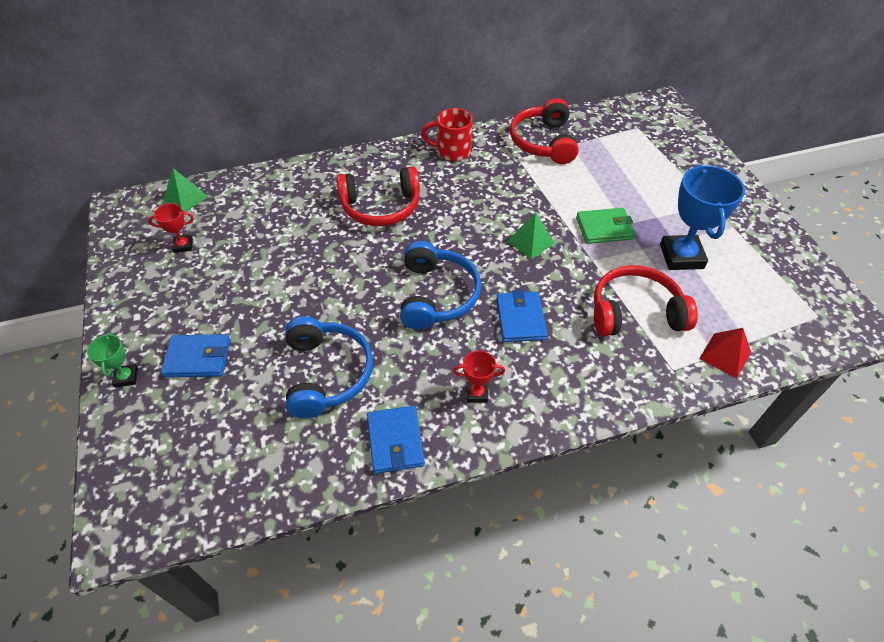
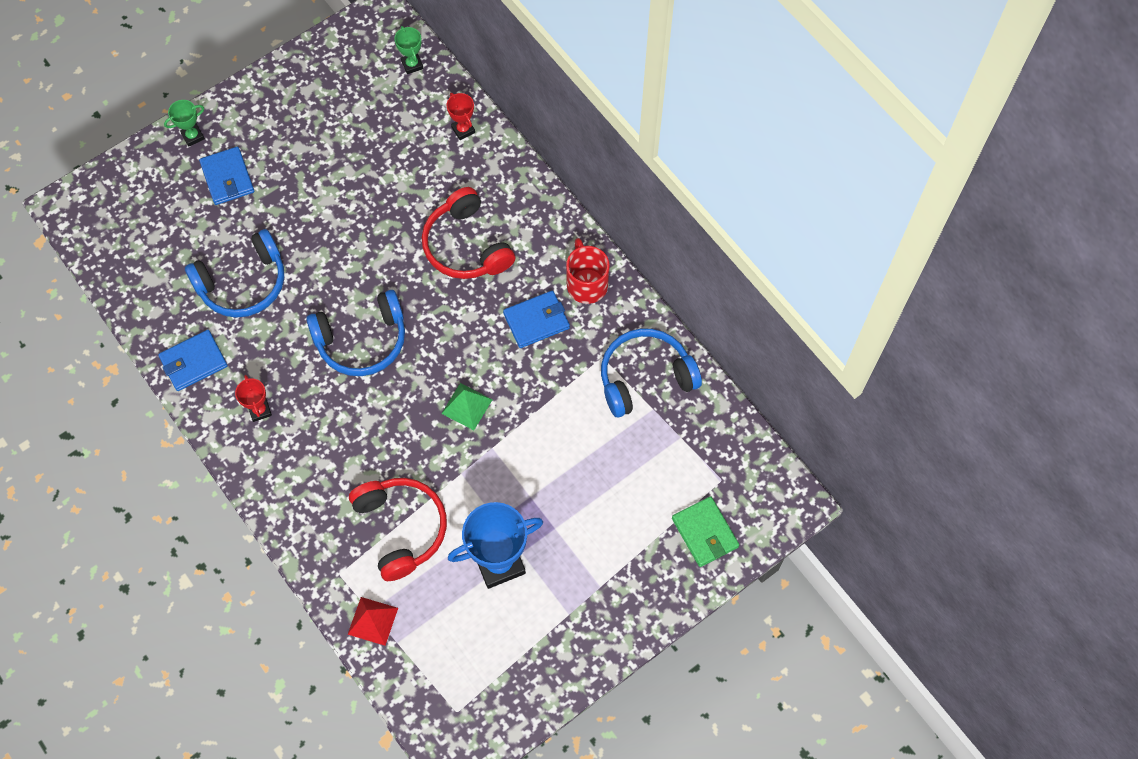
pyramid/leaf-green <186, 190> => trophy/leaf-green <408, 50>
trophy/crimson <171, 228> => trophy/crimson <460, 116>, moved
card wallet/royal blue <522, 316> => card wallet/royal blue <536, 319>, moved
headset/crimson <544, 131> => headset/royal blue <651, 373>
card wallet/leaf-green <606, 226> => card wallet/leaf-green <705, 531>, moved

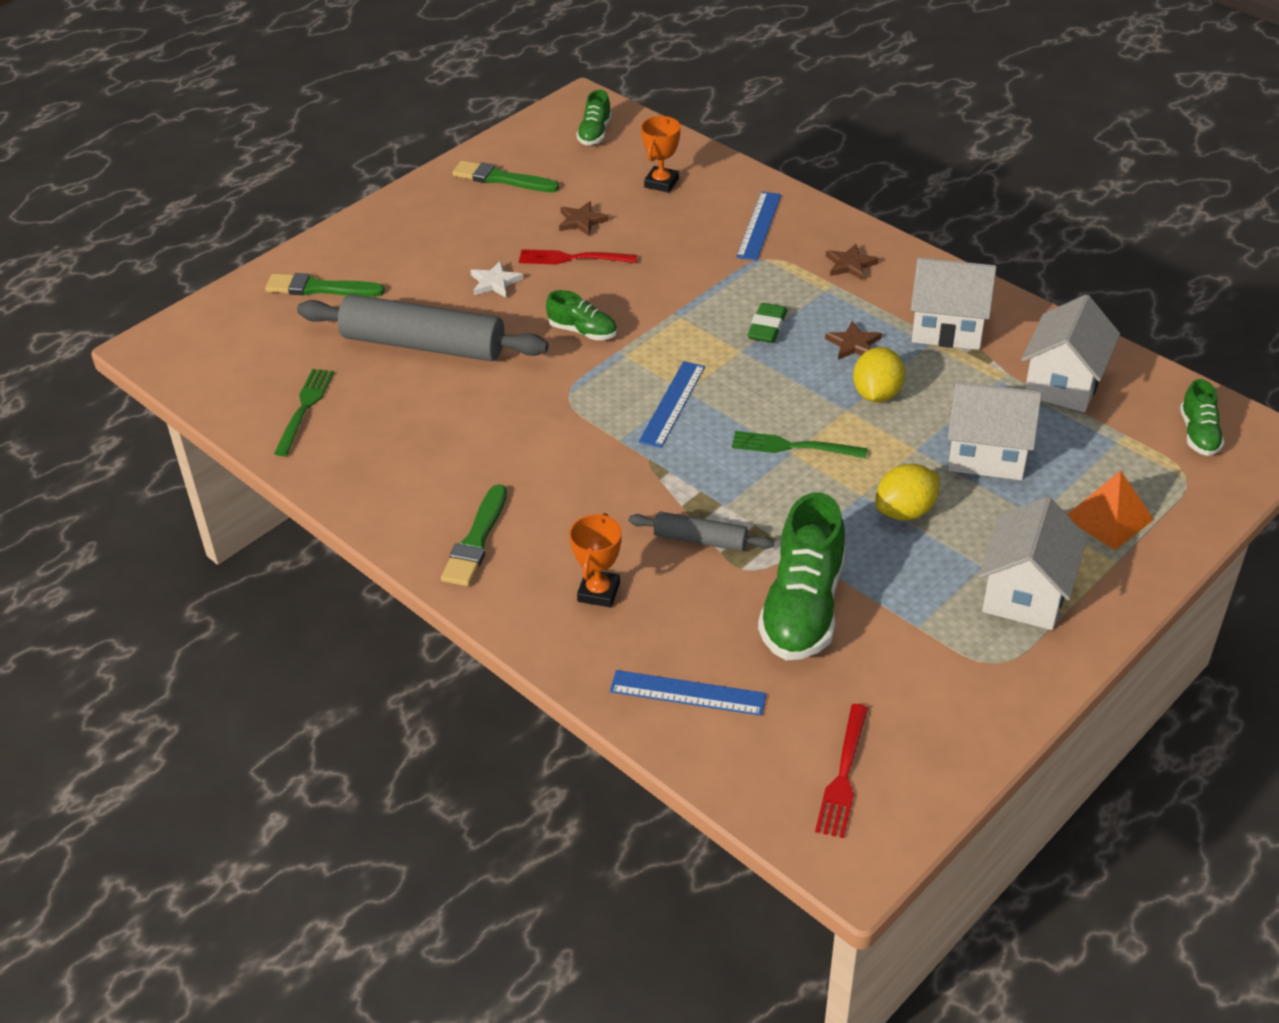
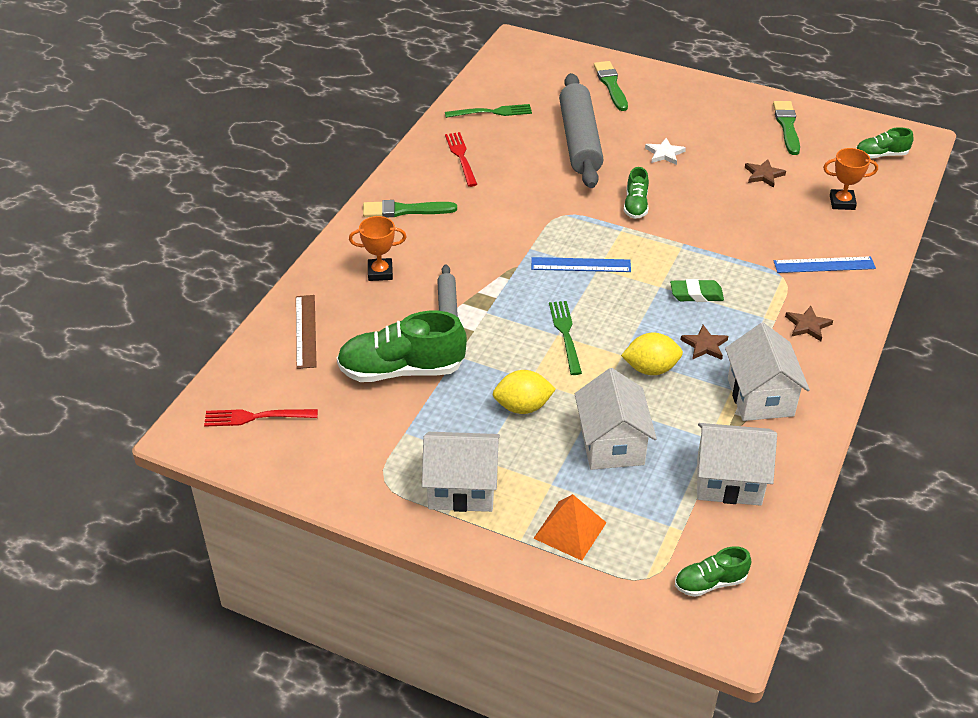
straightedge/royal blue <688, 693> => straightedge/russet <306, 332>
fork/crimson <578, 257> => fork/crimson <461, 159>, moved
toy lemon/golden <907, 492> => toy lemon/golden <524, 392>, 45 degrees counterclockwise

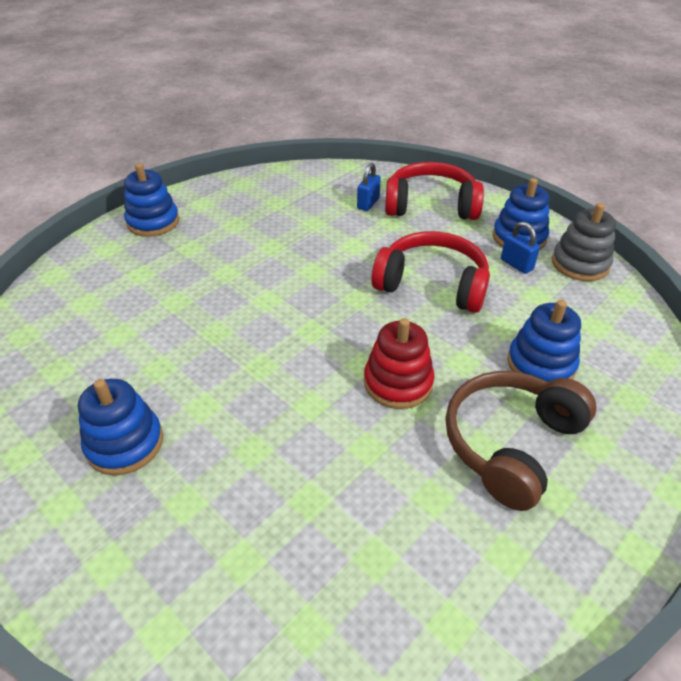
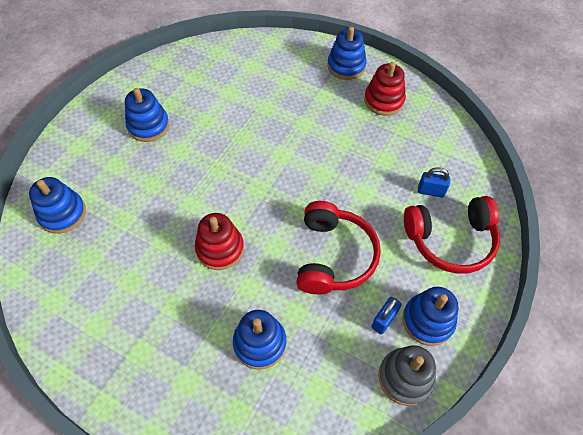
nothing => ring stacker/royal blue <57, 205>
nothing => ring stacker/crimson <385, 89>
headset/crimson <434, 191> => headset/crimson <452, 235>, 90 degrees clockwise
headset/russet <521, 441> => nothing

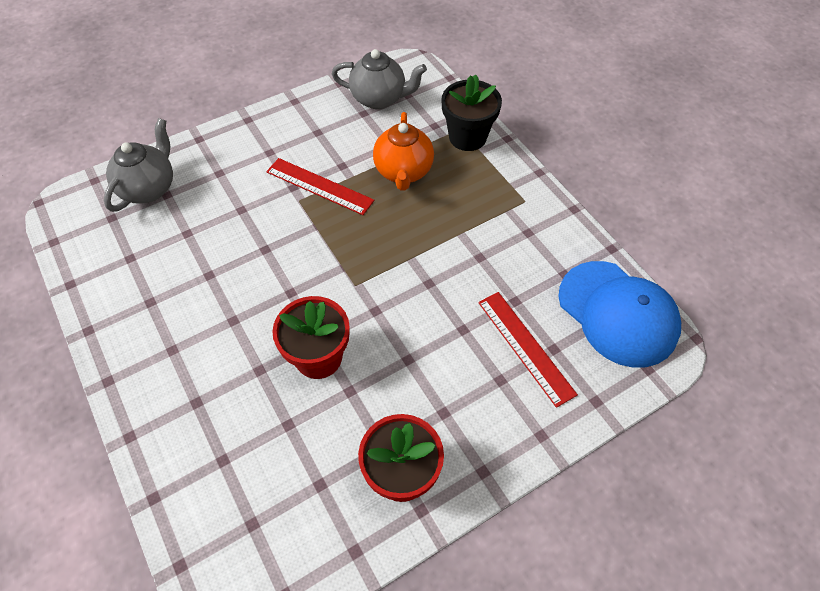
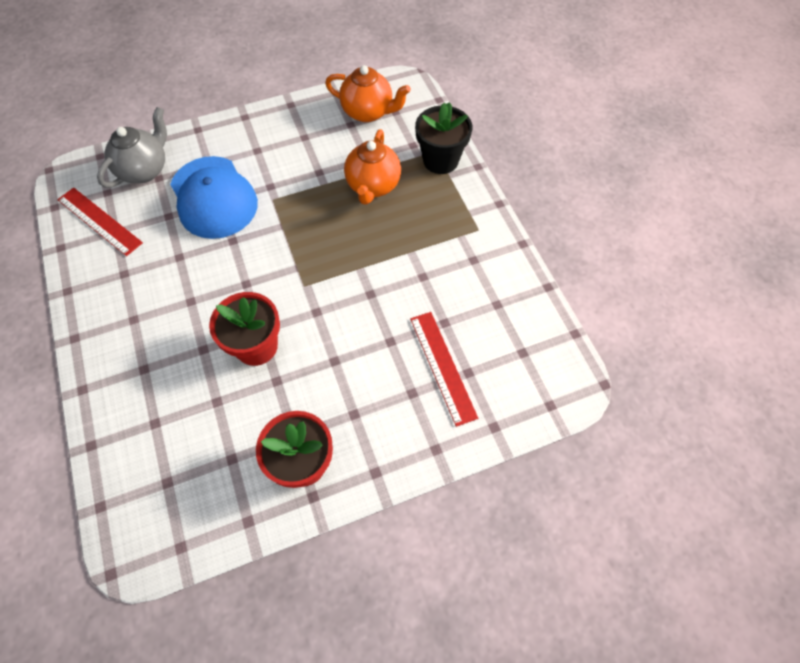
straightedge/crimson <320, 186> => straightedge/crimson <100, 222>, moved
peaked cap/royal blue <619, 314> => peaked cap/royal blue <214, 197>, moved
teapot/grey <379, 79> => teapot/bright orange <368, 93>

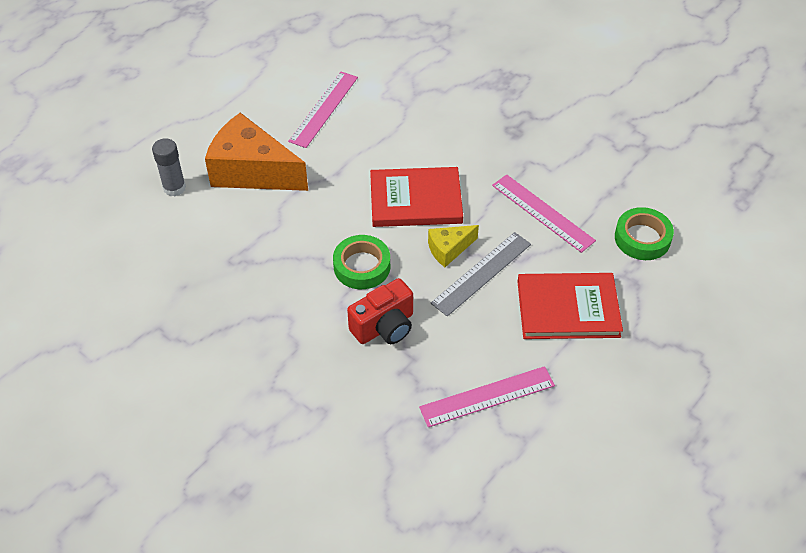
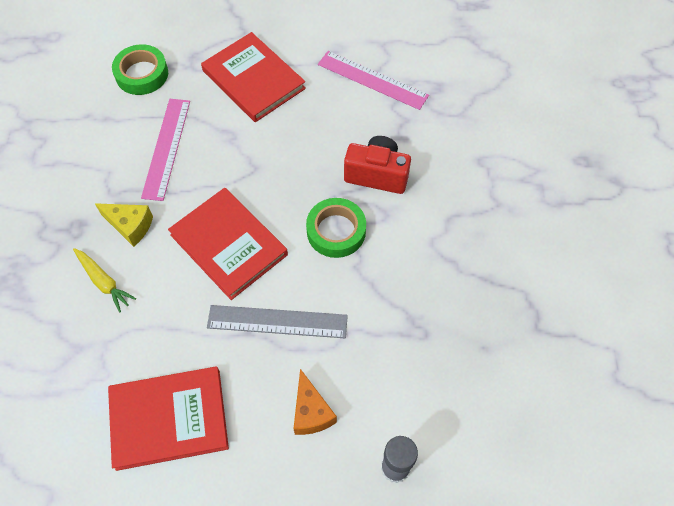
nothing => toy carrot/golden <104, 280>
cheese/golden <453, 246> => cheese/golden <124, 225>, moved
straightedge/rose-pink <323, 110> => hardcover/crimson <168, 419>
straightedge/grey <481, 274> => straightedge/grey <277, 321>, moved
cheese/bright orange <256, 152> => cheese/bright orange <315, 402>, x0.49

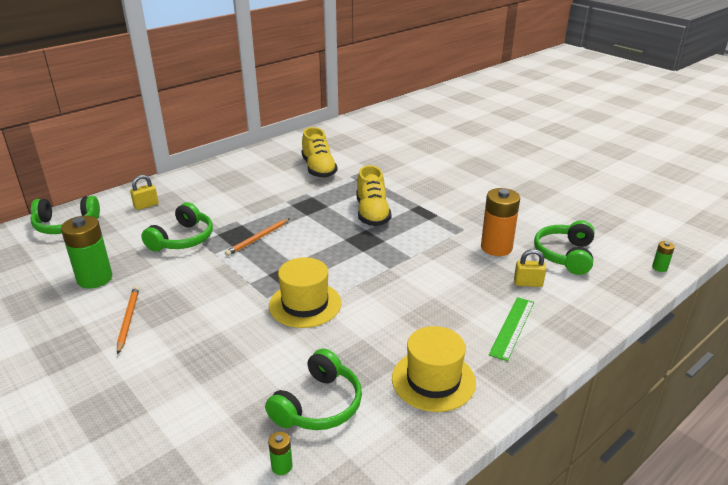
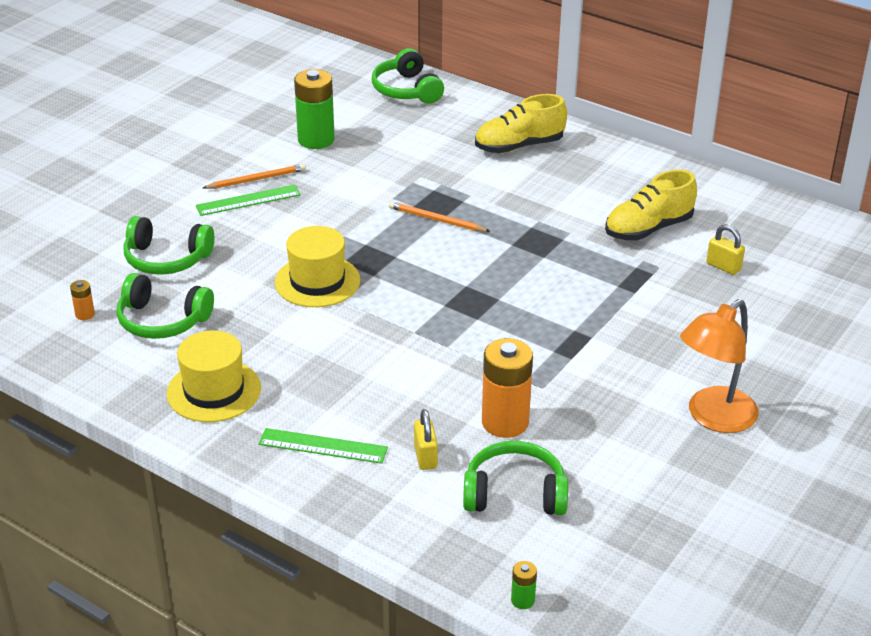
AA battery/leaf-green <280, 453> => AA battery/bright orange <82, 300>
headset/leaf-green <177, 227> => headset/leaf-green <168, 245>, moved
nothing => straightedge/leaf-green <248, 200>
shoe/golden <374, 195> => shoe/golden <521, 123>, moved
nothing => desk lamp/bright orange <719, 366>
lock/golden <144, 192> => lock/golden <725, 249>, moved

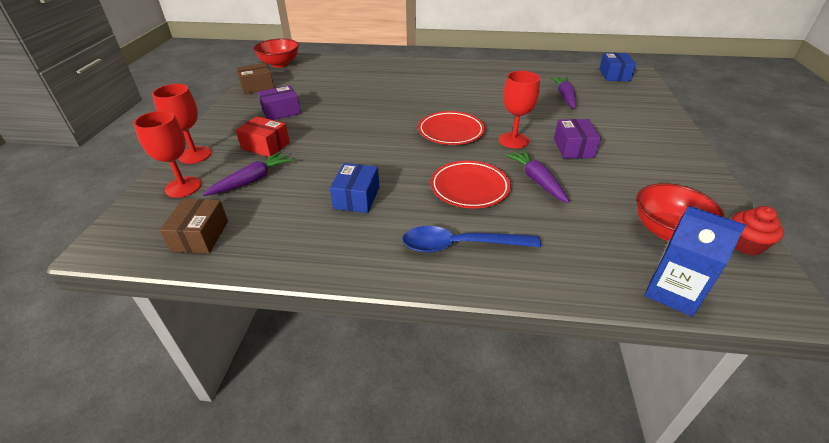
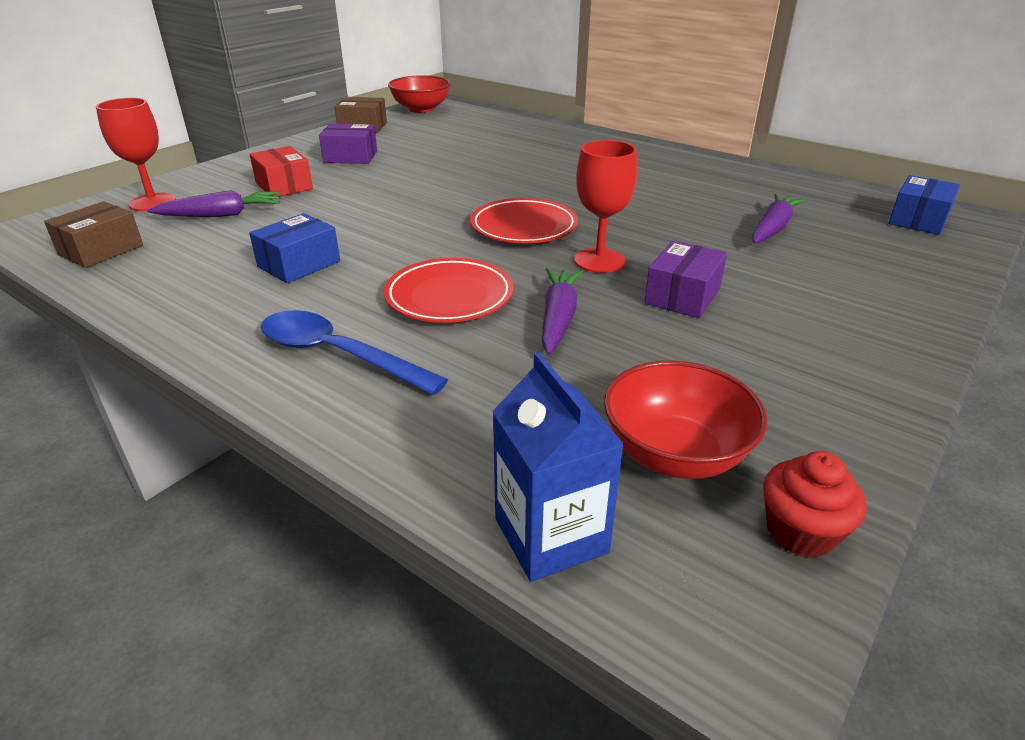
wine glass/crimson <182, 124> => nothing

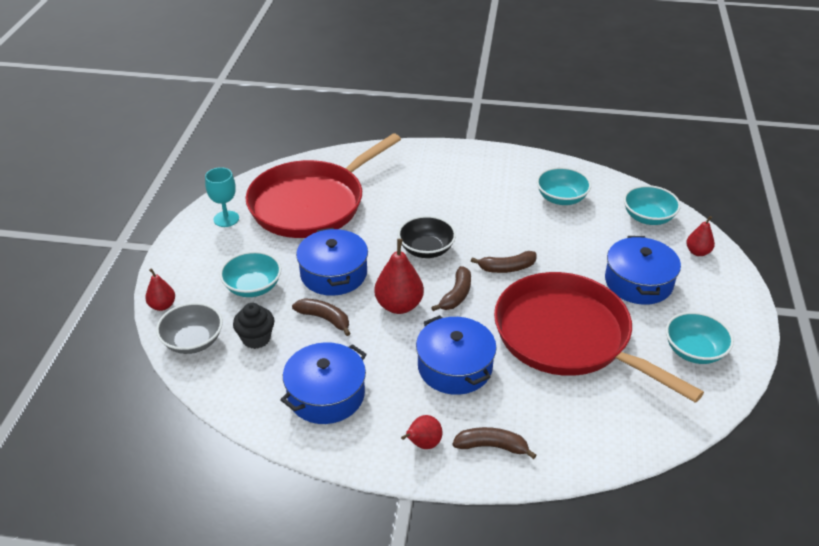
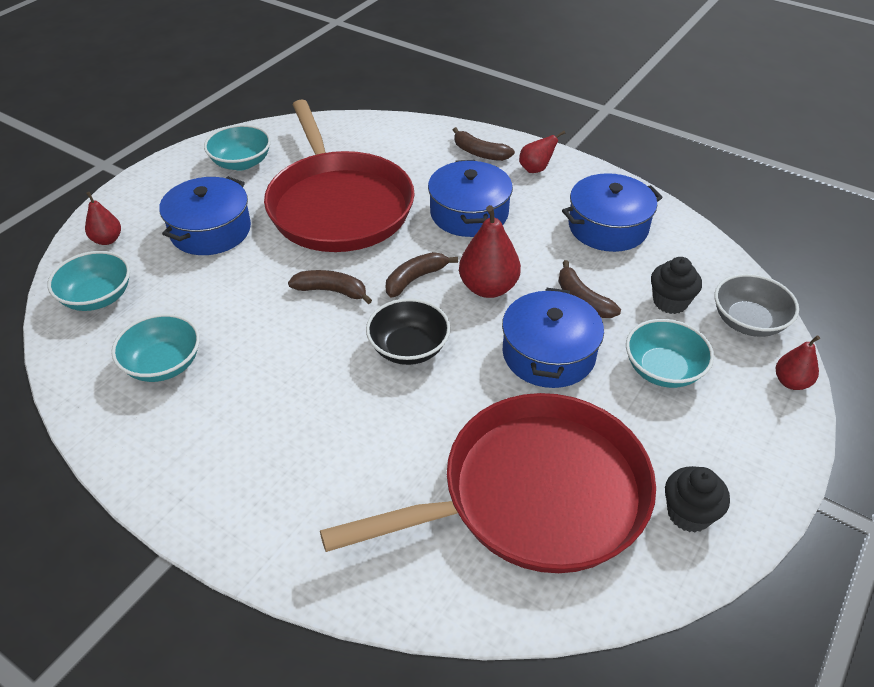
wine glass/aqua <222, 197> => muffin/jet-black <697, 499>

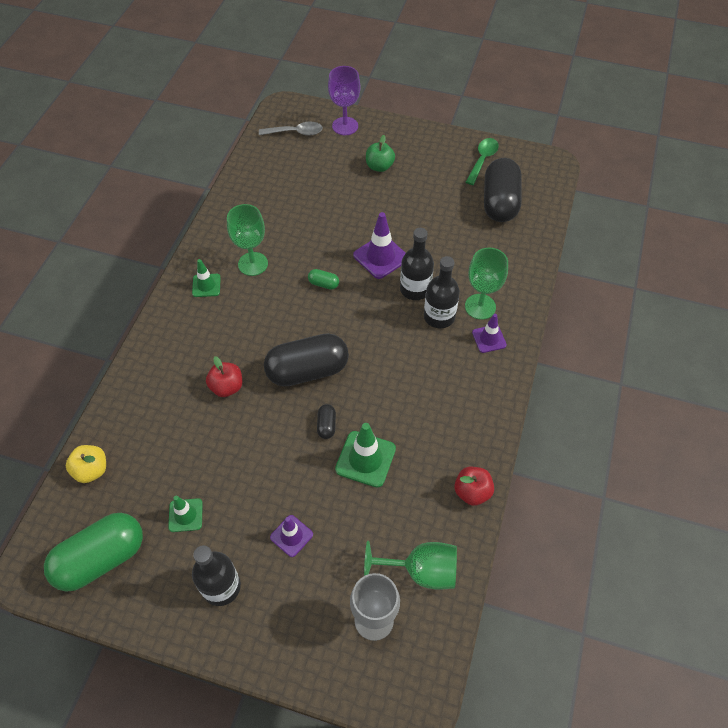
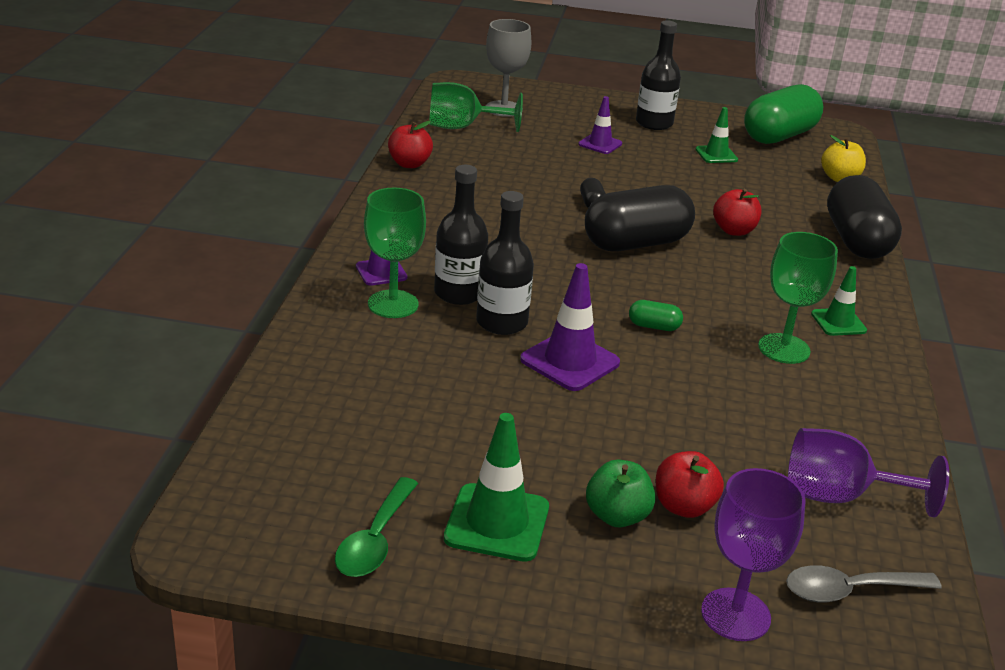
safety cone/leaf-green <365, 455> => safety cone/leaf-green <496, 487>, moved
nothing => apple/crimson <690, 484>
nothing => wine glass/violet <868, 473>
pill/jet-black <502, 190> => pill/jet-black <864, 217>, moved

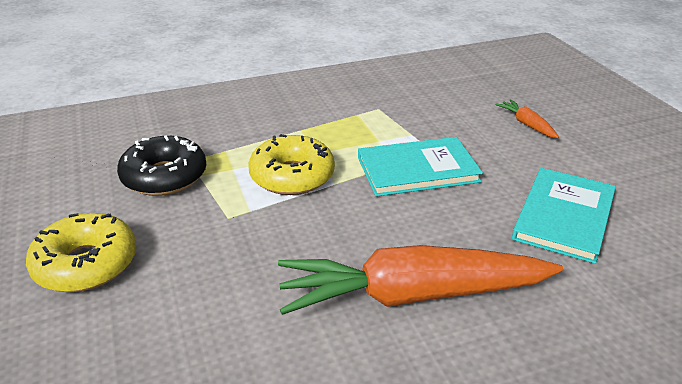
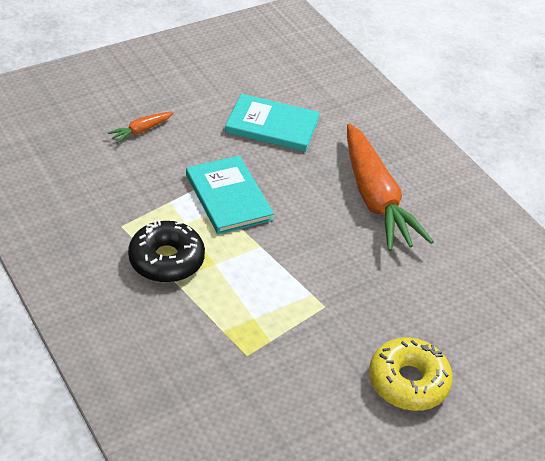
doughnut/jet-black <161, 165> => doughnut/jet-black <166, 251>, moved
doughnut/golden <292, 164> => nothing

